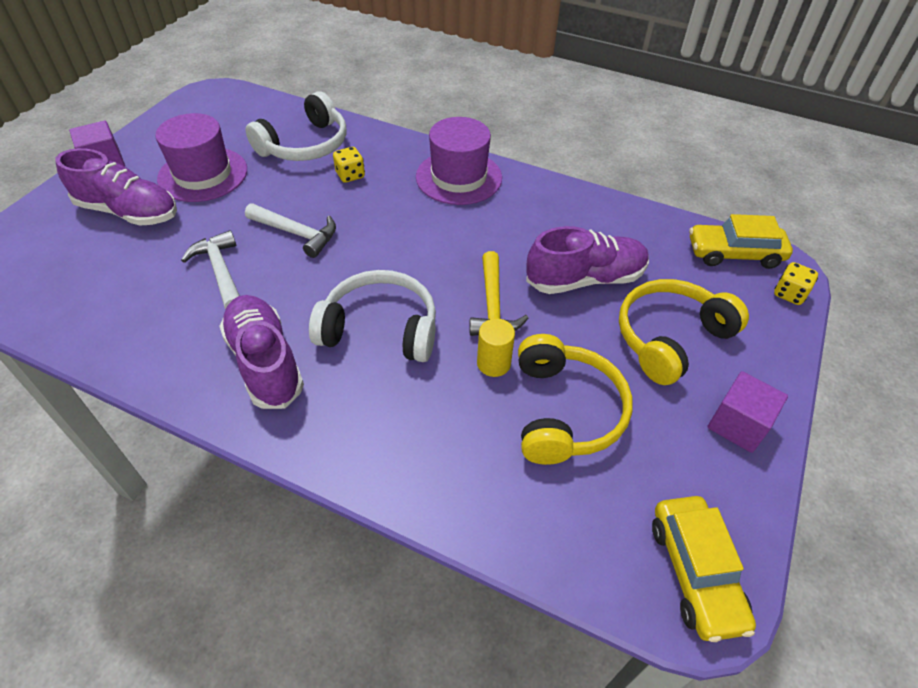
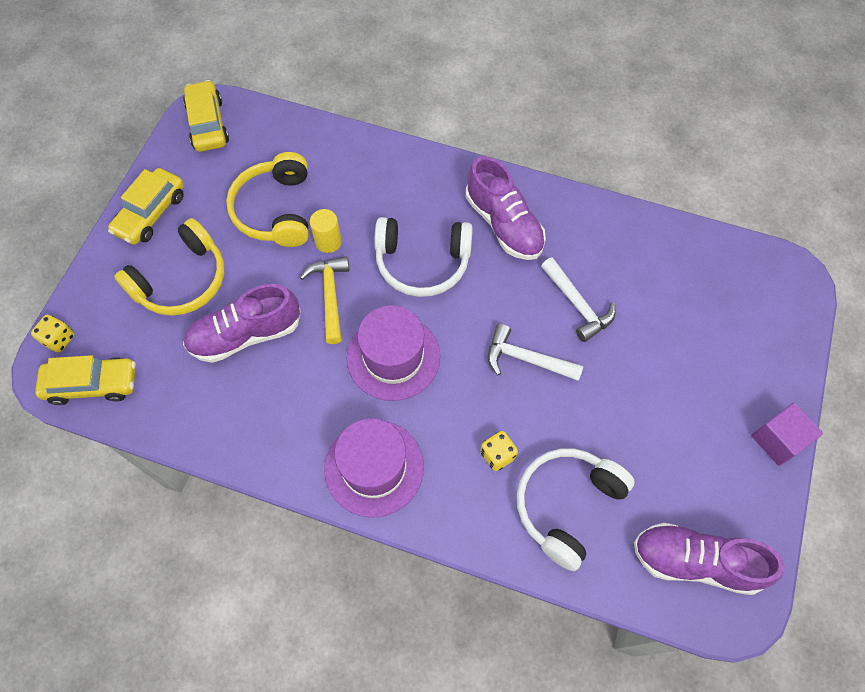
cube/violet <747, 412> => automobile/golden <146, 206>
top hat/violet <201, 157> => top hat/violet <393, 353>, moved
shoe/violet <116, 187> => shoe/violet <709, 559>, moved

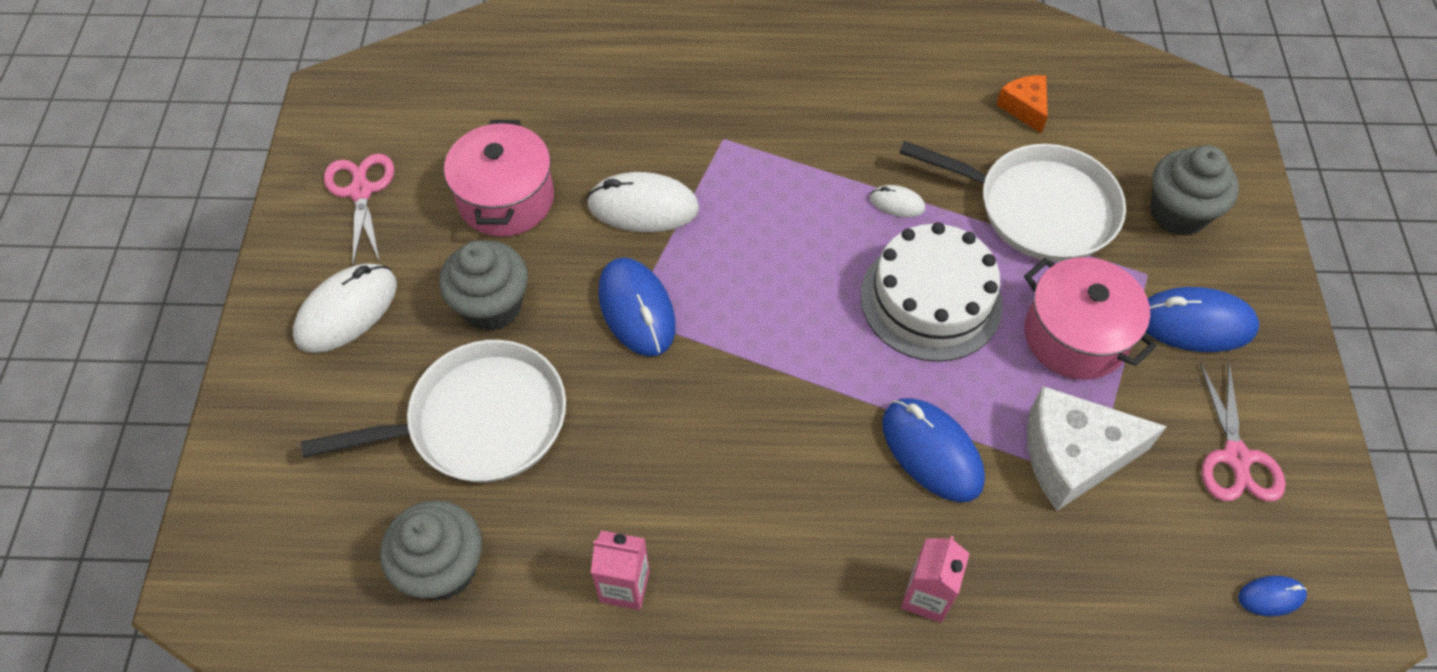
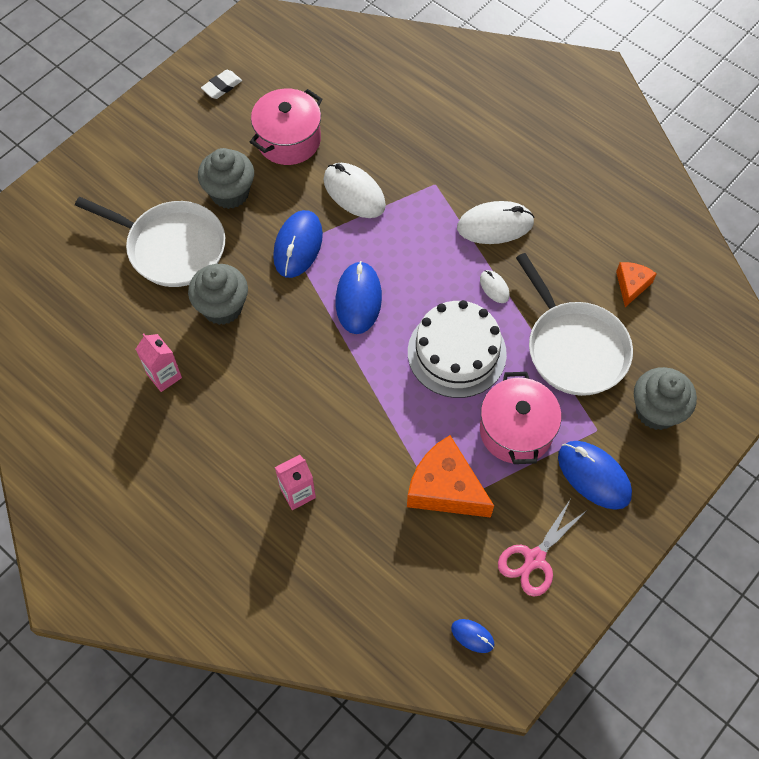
muffin/grey <431, 550> => muffin/grey <218, 294>, moved
shears/rose-pink <359, 209> => eraser/snow-white <221, 84>
mouse/royal blue <933, 450> => mouse/royal blue <359, 297>, moved
cheese/snow-white <1097, 448> => cheese/bright orange <450, 476>
mouse/snow-white <345, 308> => mouse/snow-white <496, 222>, moved

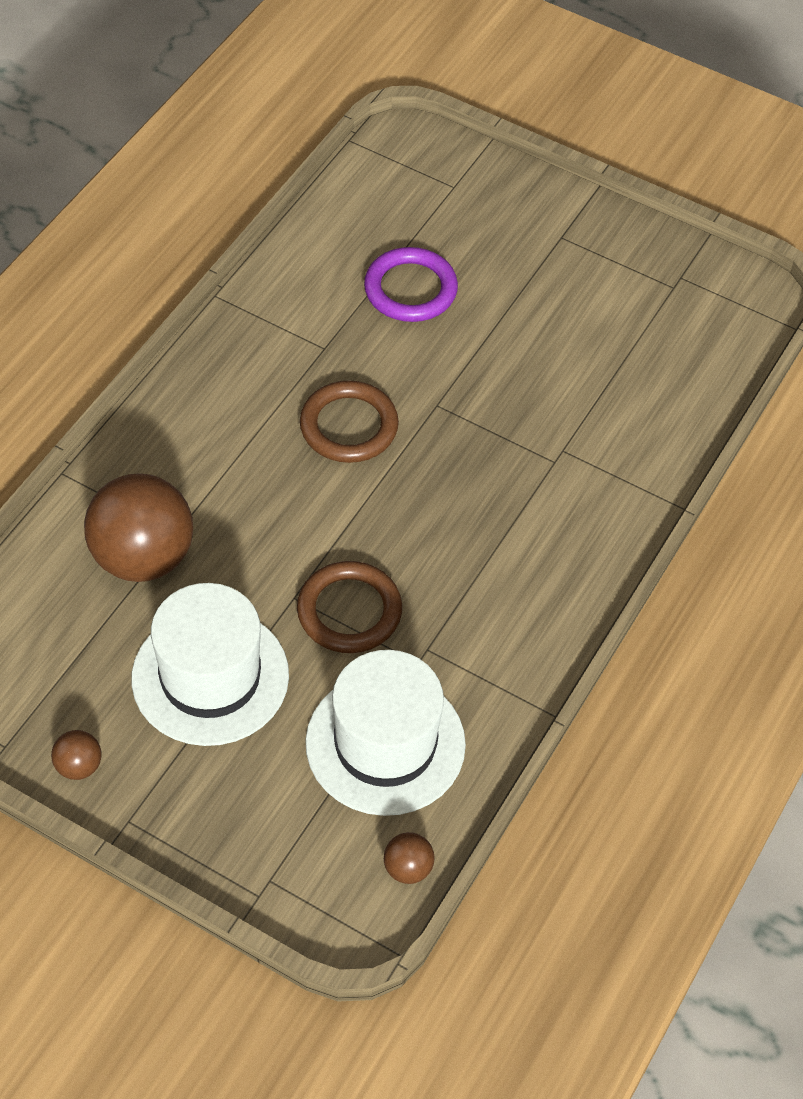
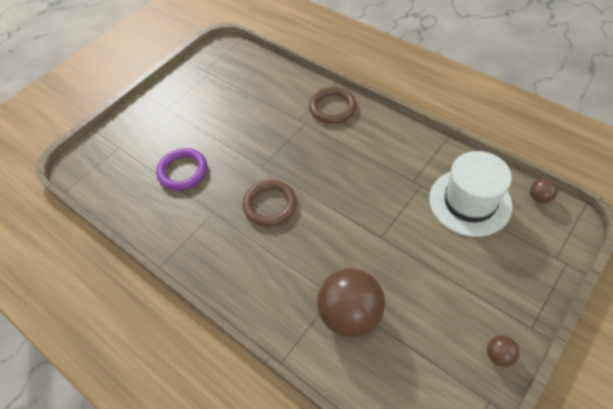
ring/russet <349, 607> => ring/russet <333, 105>, moved
top hat/snow-white <210, 664> => nothing

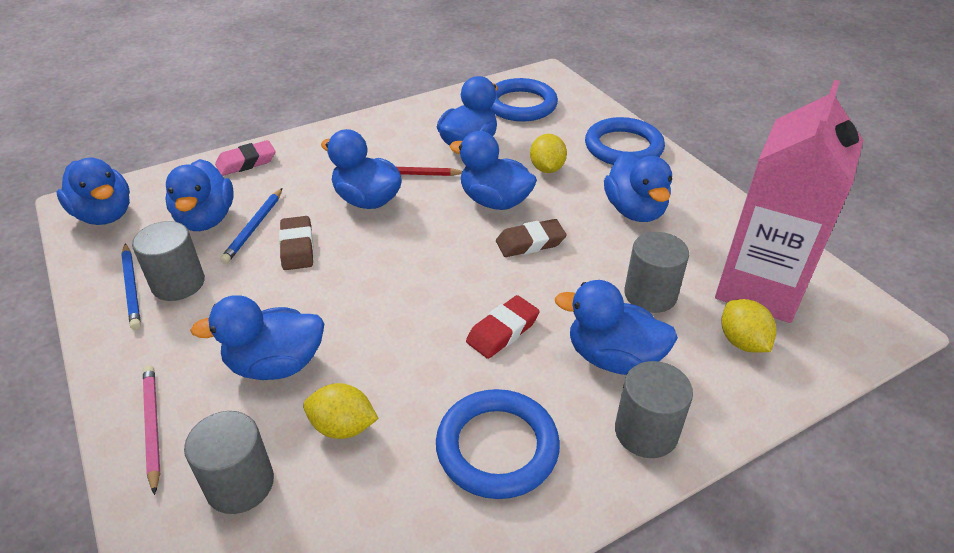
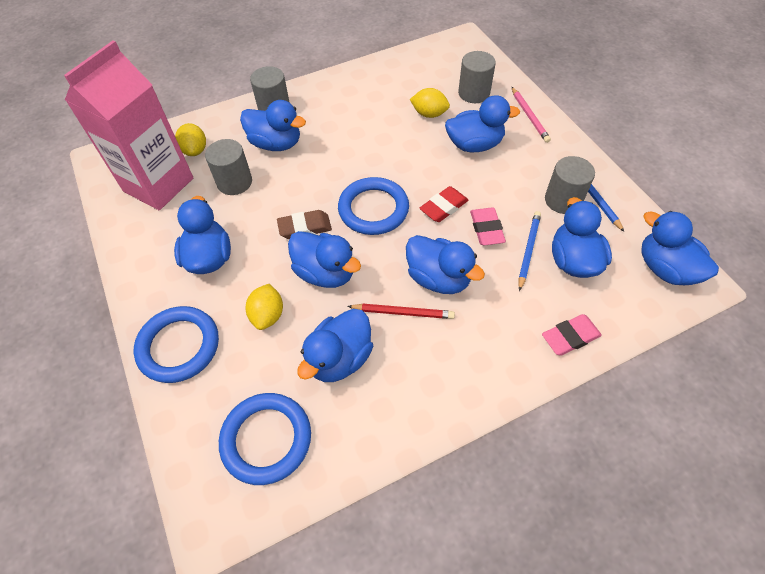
ring/royal blue <498, 444> => ring/royal blue <373, 206>, moved
eraser/crimson <503, 327> => eraser/crimson <444, 204>, moved
eraser/russet <296, 243> => eraser/rose-pink <488, 226>

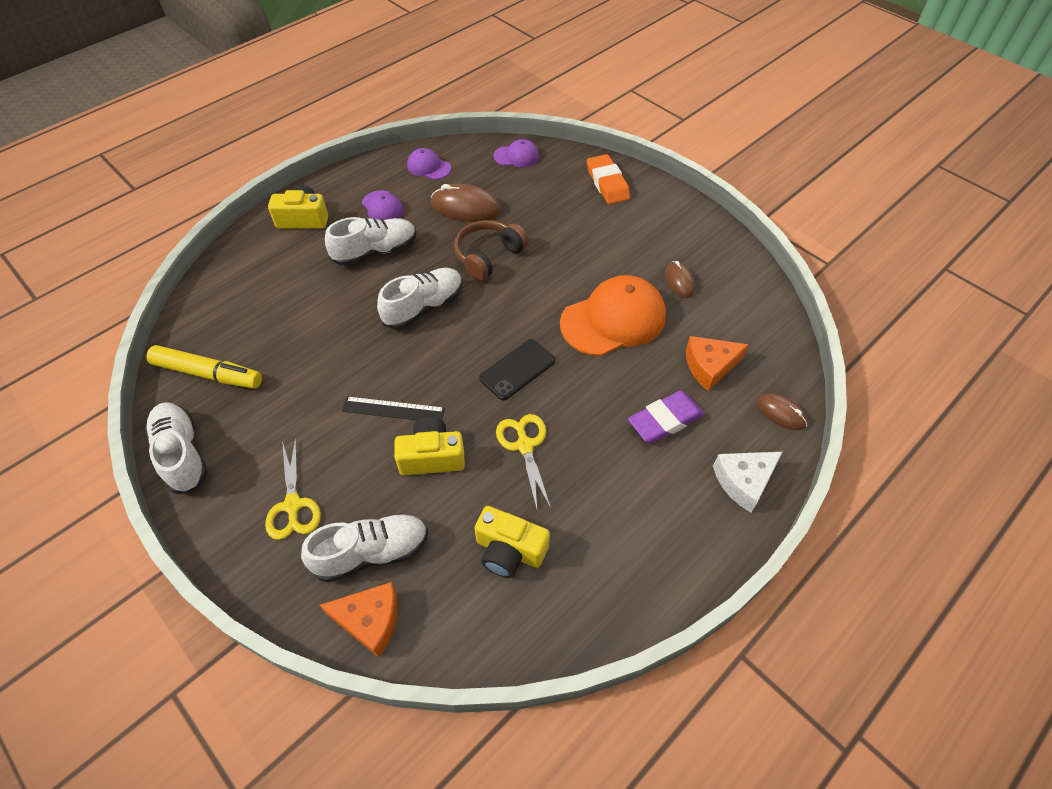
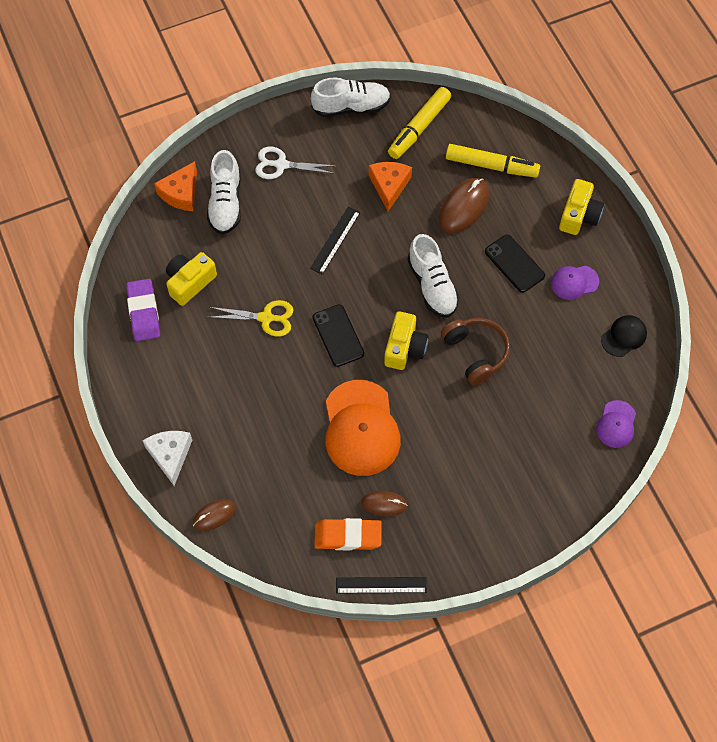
eraser/violet <666, 417> => eraser/violet <143, 310>, moved
shears/golden <293, 488> => shears/snow-white <296, 163>
eraser/bright orange <608, 179> => eraser/bright orange <348, 534>, moved
nothing => straightedge/jet-black <381, 585>
cheese/bright orange <717, 363> => cheese/bright orange <390, 186>, moved
compact camera/golden <429, 446> => compact camera/golden <406, 340>, moved
mouse/russet <466, 203> => mouse/russet <464, 205>, moved
nothing => marker pen/golden <493, 161>
shoe/snow-white <370, 241> => mobile phone/jet-black <515, 264>
peaked cap/violet <429, 164> => peaked cap/jet-black <624, 336>

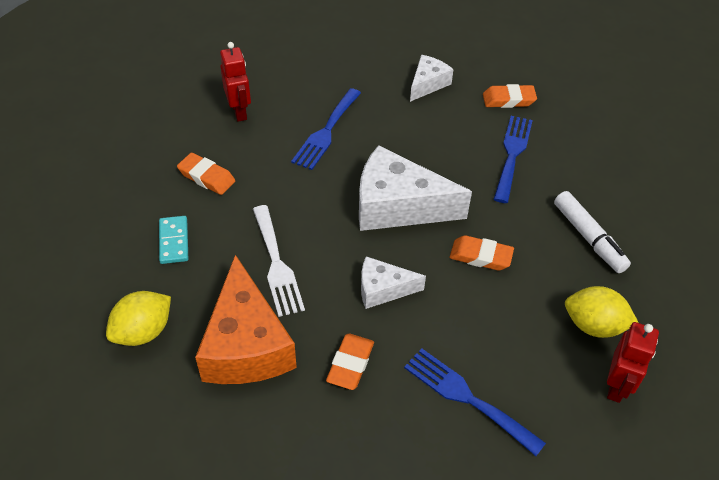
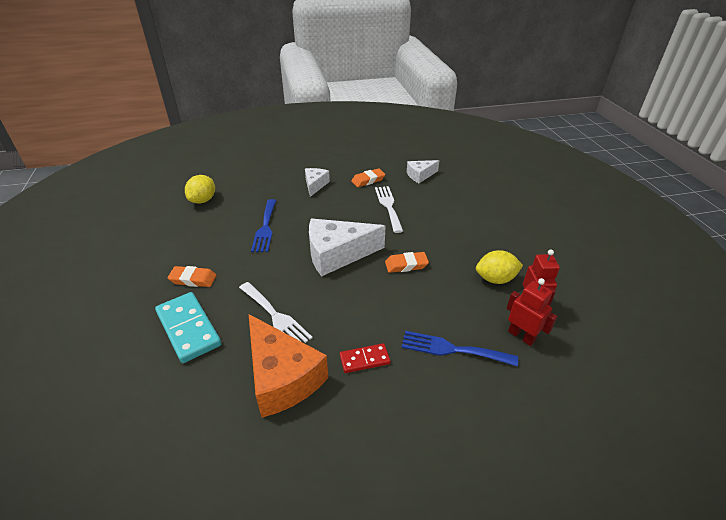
domino tile/aqua <173, 240> => domino tile/aqua <188, 327>, x1.80
toy lemon/golden <138, 318> => toy lemon/golden <200, 189>, moved
eraser/bright orange <350, 362> => domino tile/crimson <365, 358>
fork/royal blue <513, 159> => fork/snow-white <389, 209>
cheese/snow-white <393, 282> => cheese/snow-white <423, 171>, moved
robot figure/crimson <235, 82> => robot figure/crimson <532, 312>, moved
marker pen/snow-white <592, 232> => nothing

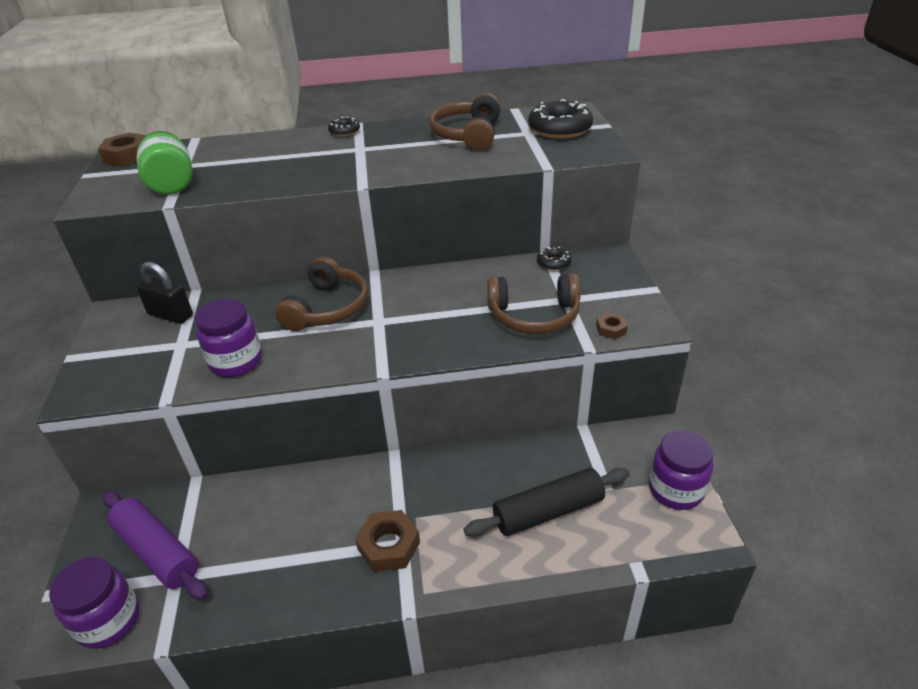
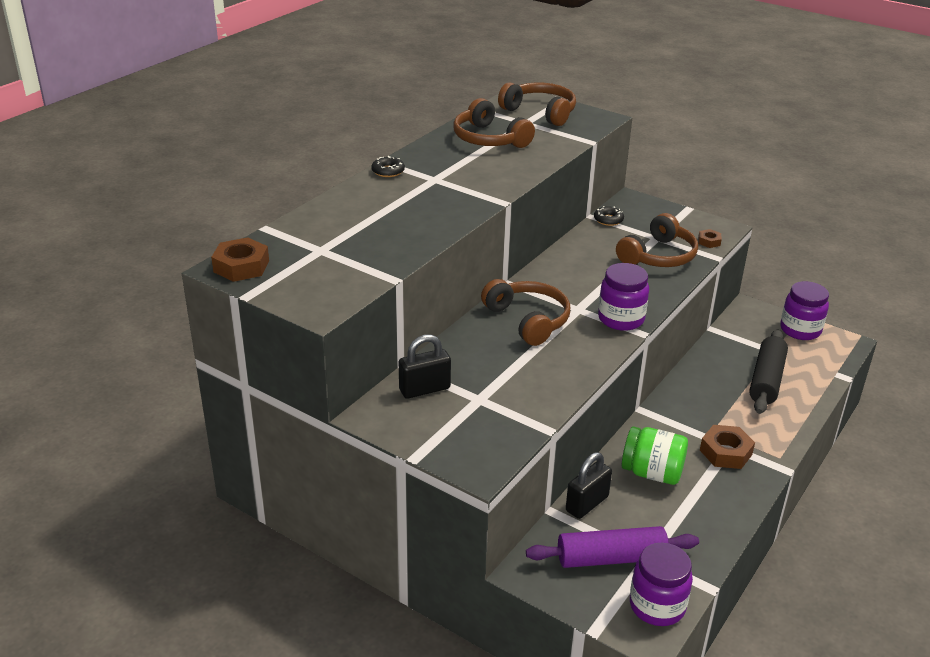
doughnut/jet-black <560, 119> => headset/russet <537, 104>
nothing => lock/jet-black <589, 485>
jam jar/violet <228, 338> => jam jar/violet <623, 297>, moved
jam jar/leaf-green <165, 162> => jam jar/leaf-green <655, 455>, moved

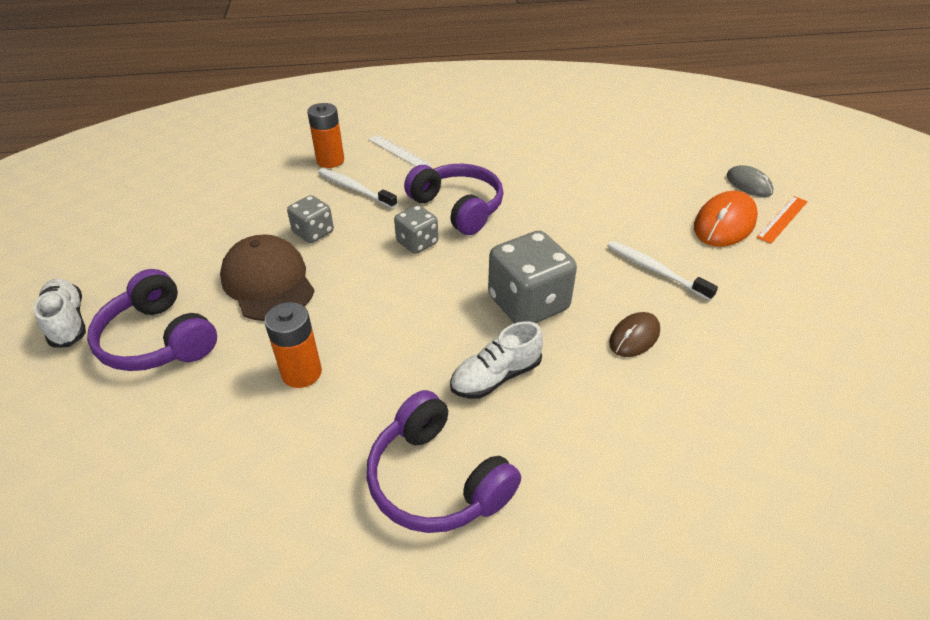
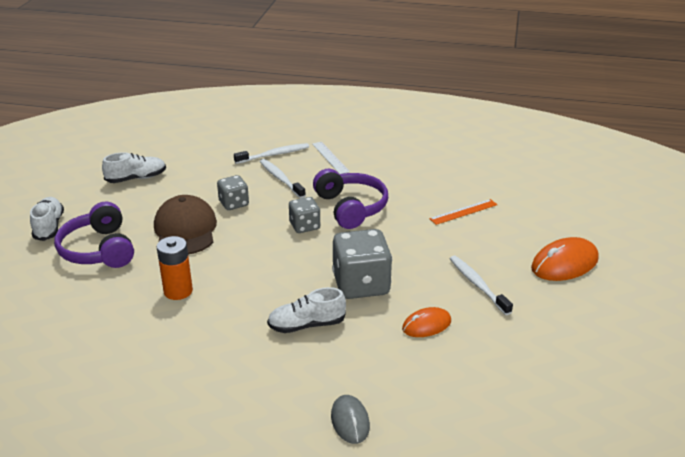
nothing => shoe/snow-white <134, 167>
AA battery/bright orange <325, 135> => dental brush/snow-white <271, 153>
mouse/grey <750, 181> => mouse/grey <350, 419>, moved
mouse/russet <634, 334> => mouse/bright orange <426, 322>
straightedge/bright orange <782, 220> => straightedge/bright orange <463, 212>, moved
headset/violet <444, 461> => nothing

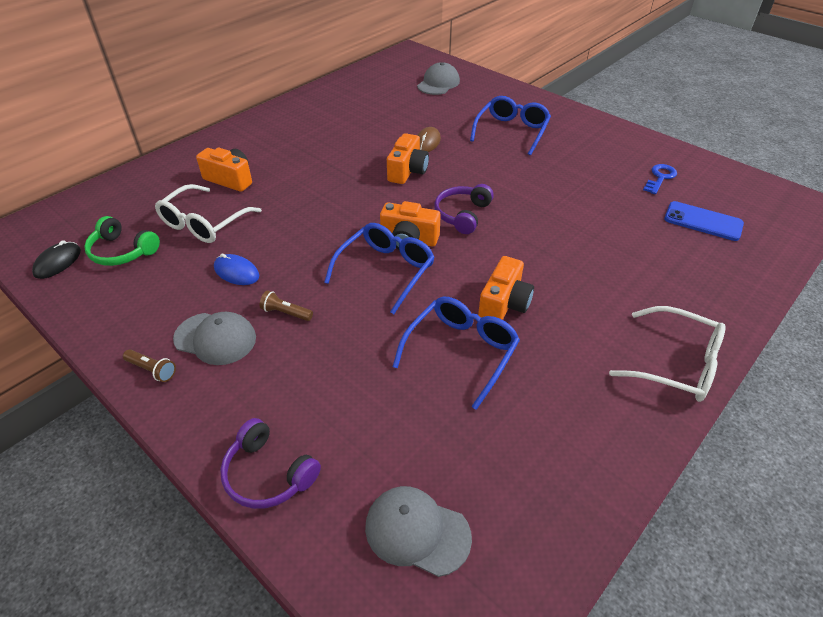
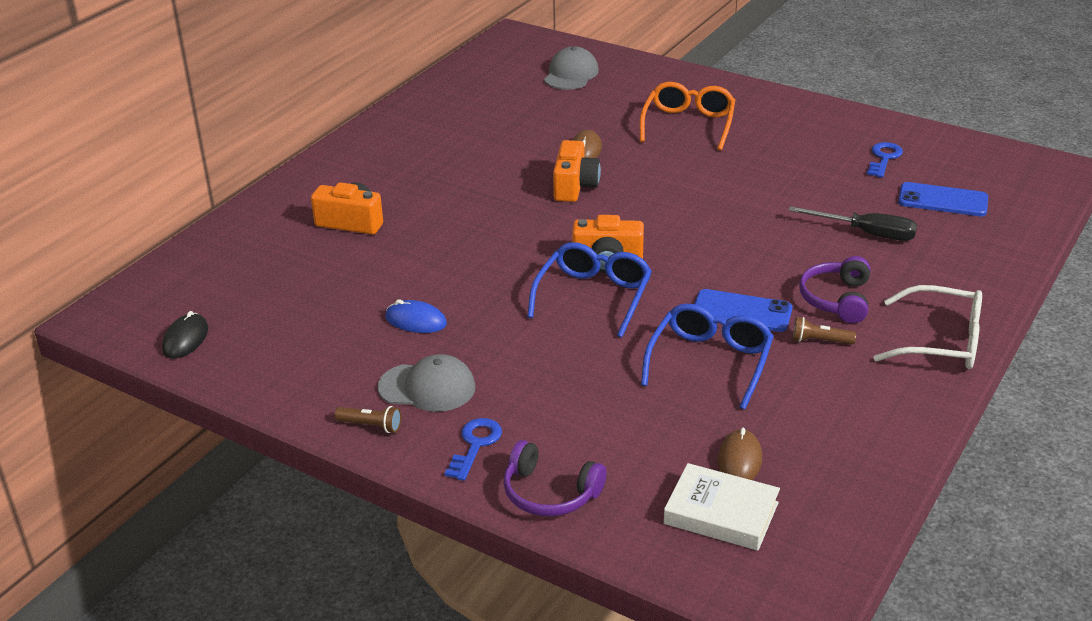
nothing => latchkey/royal blue <473, 449>
glasses/royal blue <510, 125> => glasses/bright orange <687, 116>
peaked cap/grey <418, 531> => hardcover/snow-white <722, 507>
compact camera/bright orange <506, 288> => mobile phone/royal blue <743, 310>
nothing => mouse/russet <740, 454>
nothing => hand screwdriver/jet-black <853, 223>
pocket torch/russet <286, 305> => pocket torch/russet <824, 330>, moved
headset/violet <464, 209> => headset/violet <834, 289>, moved
headset/leaf-green <122, 241> => nothing
glasses/snow-white <208, 213> => nothing

